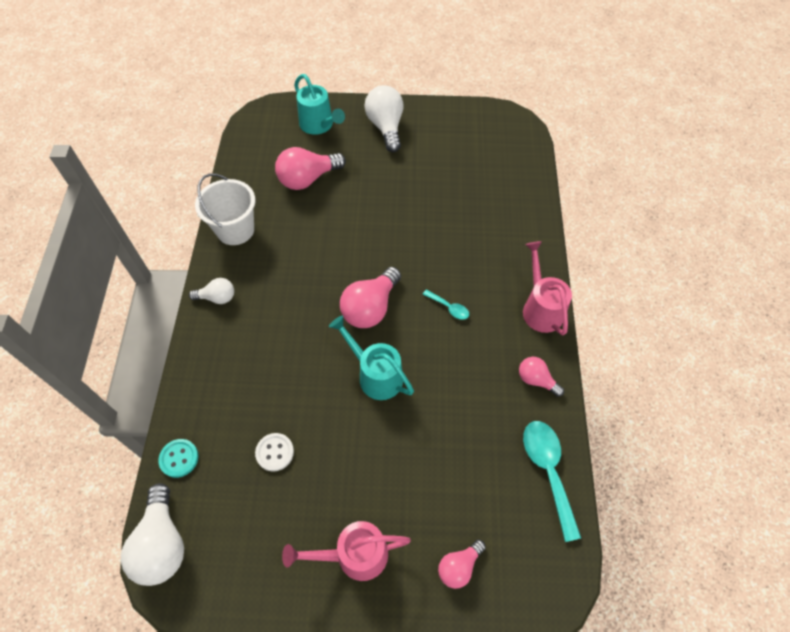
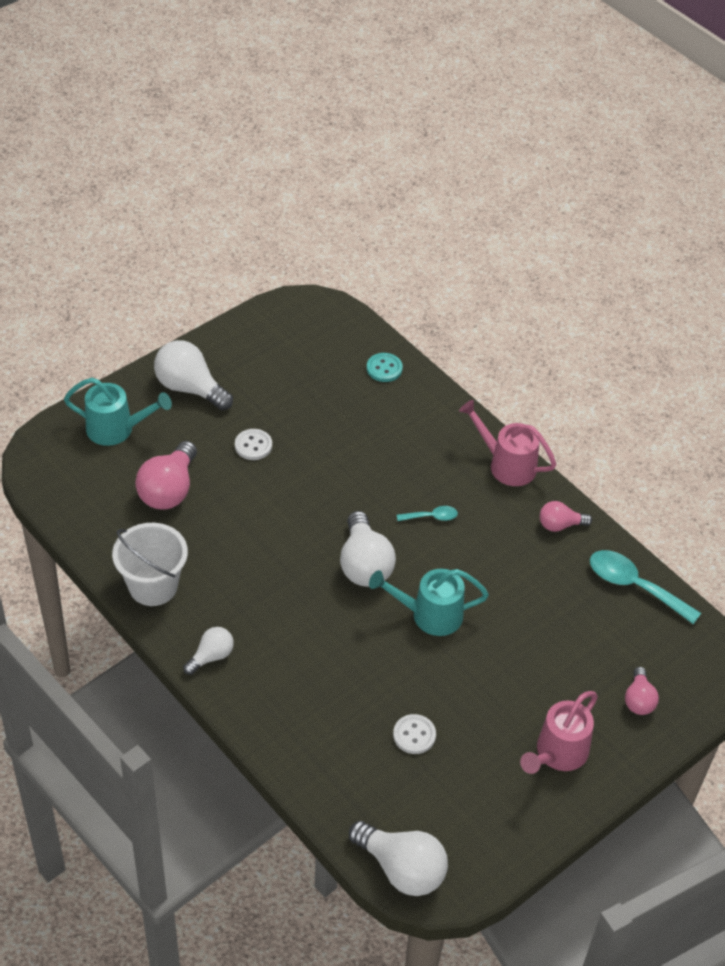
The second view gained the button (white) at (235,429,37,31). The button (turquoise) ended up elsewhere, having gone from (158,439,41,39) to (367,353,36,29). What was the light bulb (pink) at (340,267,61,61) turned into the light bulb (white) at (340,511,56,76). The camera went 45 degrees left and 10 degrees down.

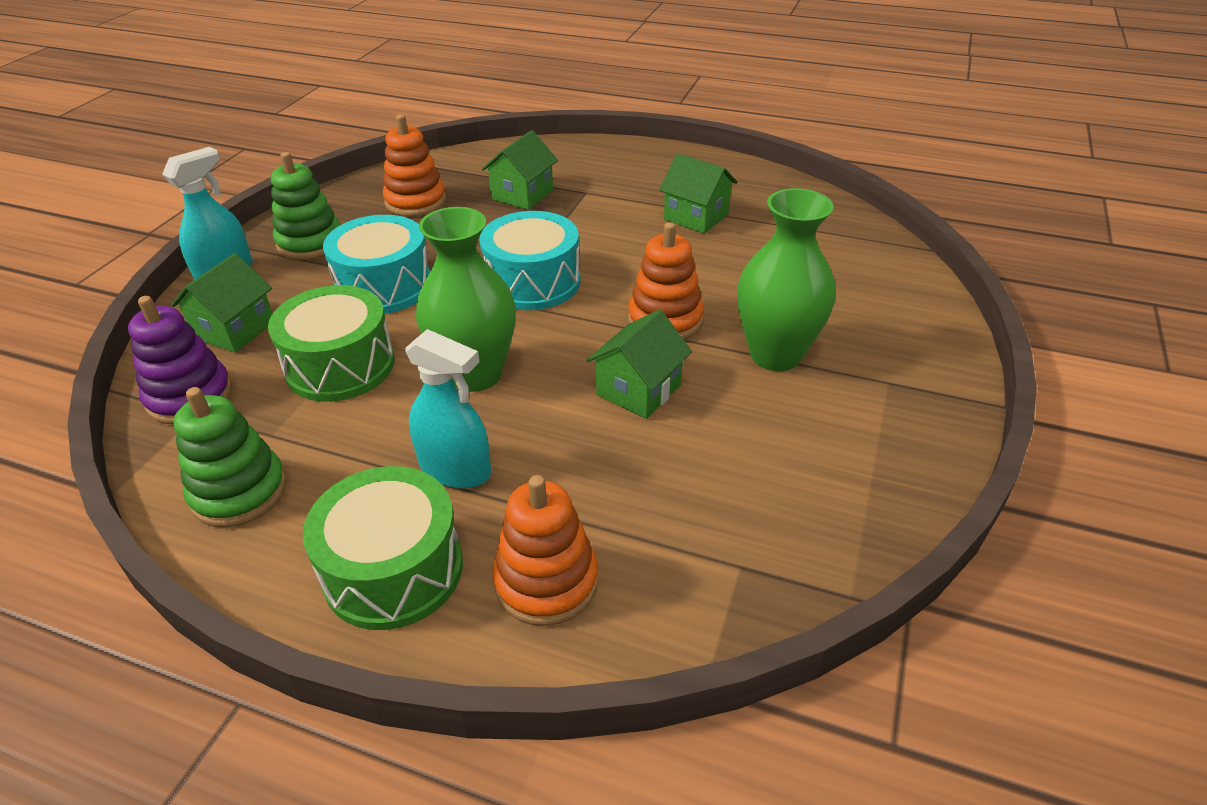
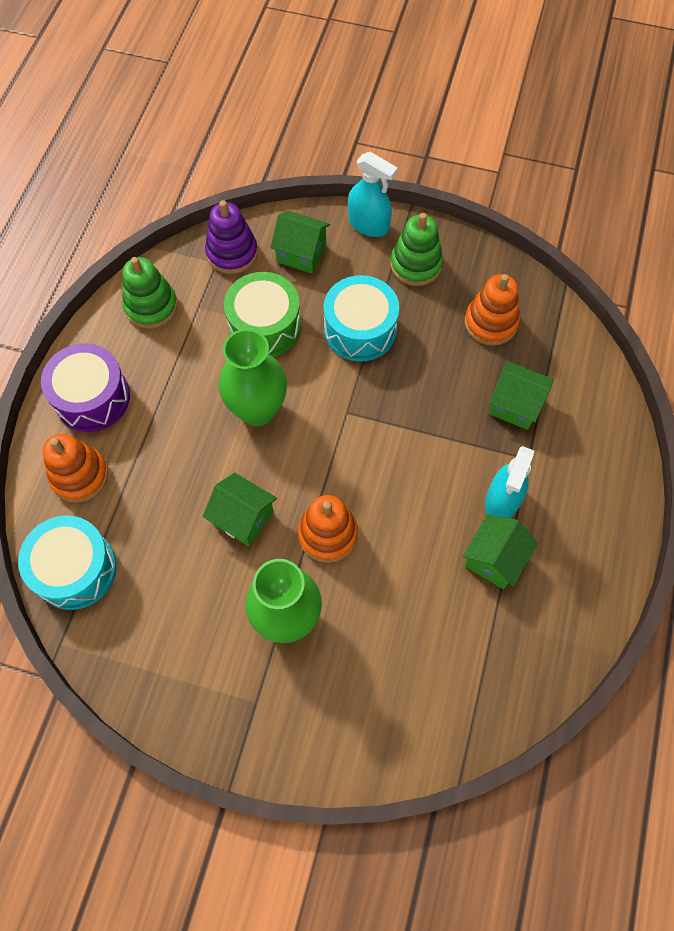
The spray bottle (turquoise) ended up elsewhere, having gone from (405,329,86,160) to (485,446,49,72). The drum (turquoise) ended up elsewhere, having gone from (480,211,100,99) to (18,516,99,94). What was the drum (green) at (303,466,160,164) turned into the drum (purple) at (41,343,89,89). The camera went 85 degrees right and 25 degrees up.

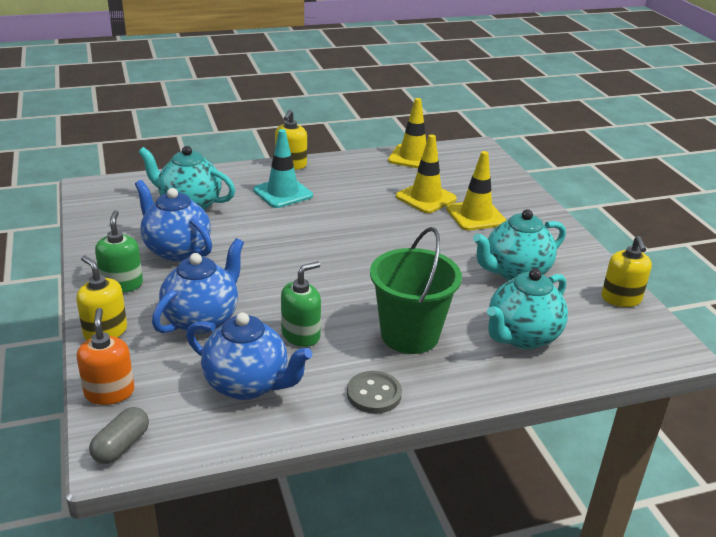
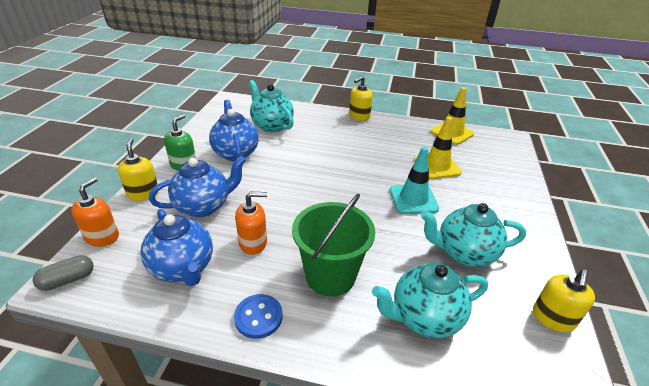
The second view lost the traffic cone (yellow) at (446,151,60,80). The traffic cone (turquoise) ended up elsewhere, having gone from (253,129,60,79) to (390,147,49,67). What was the soap dispenser (green) at (281,261,40,86) turned into the soap dispenser (orange) at (235,192,32,63). What was the button (grey) at (347,371,55,43) turned into the button (blue) at (234,294,49,45). The camera went 30 degrees right and 5 degrees up.

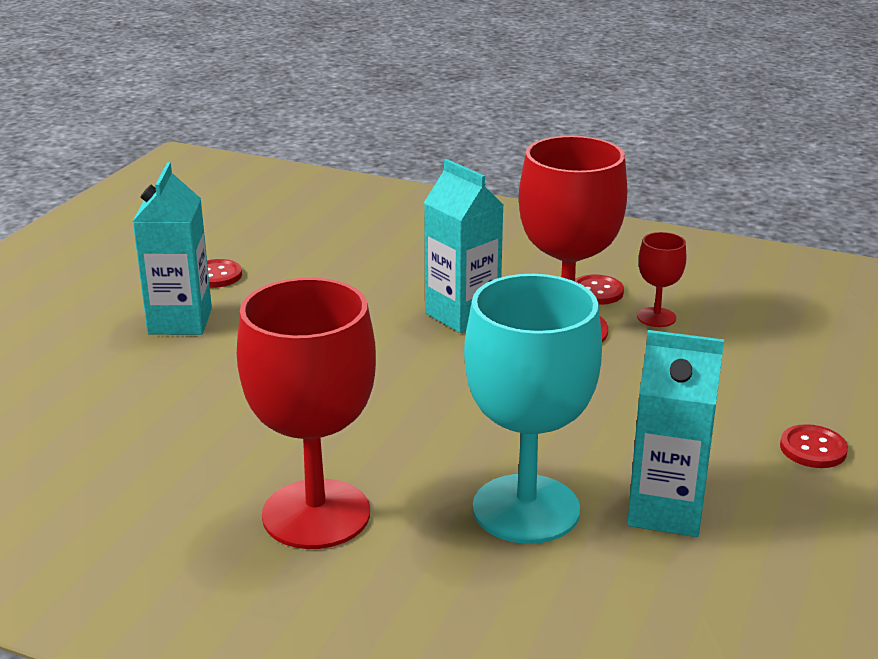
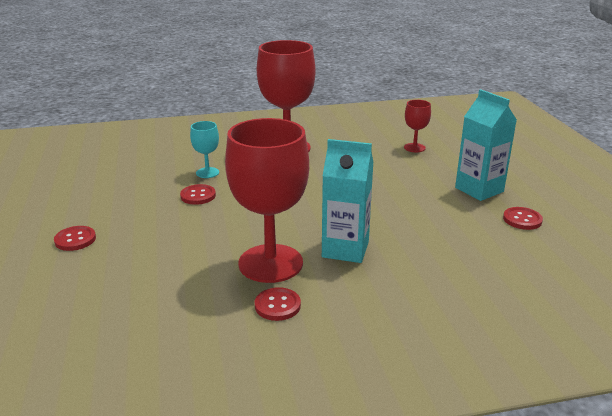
The second view lost the carton (turquoise) at (627,330,97,207). The second view gained the button (red) at (180,184,36,21). The goblet (red) ended up elsewhere, having gone from (637,232,50,95) to (404,100,27,52). The size of the goblet (turquoise) at (464,274,138,270) changed by a factor of 0.46. The camera went 145 degrees right and 0 degrees up.

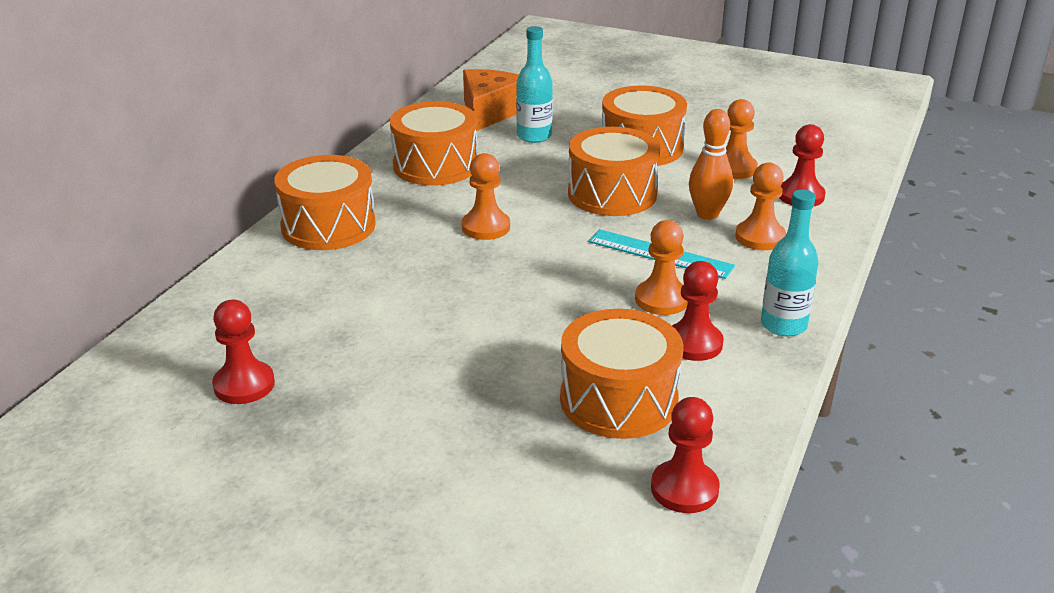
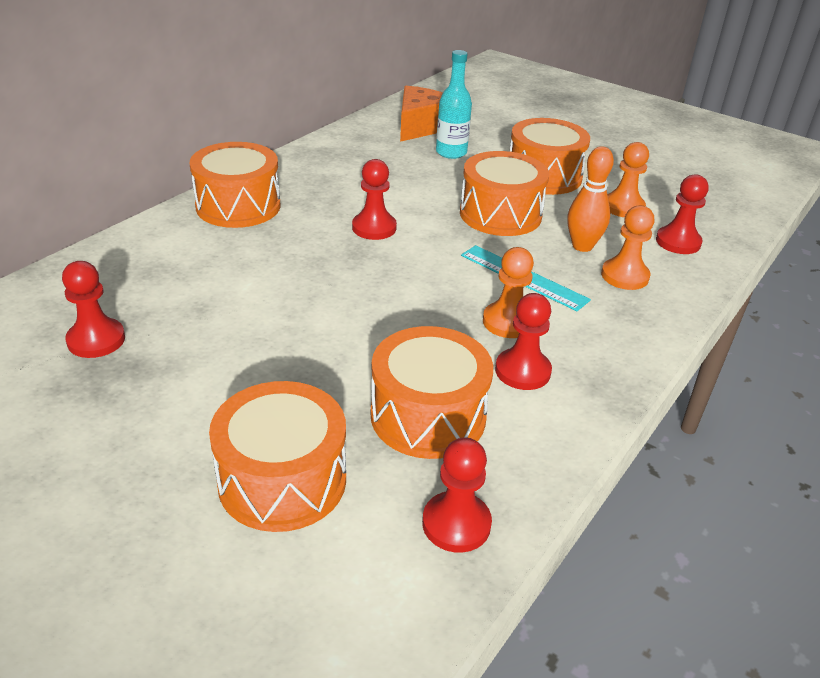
The second view lost the bottle (turquoise) at (761,190,58,146). The drum (orange) ended up elsewhere, having gone from (390,101,87,85) to (209,381,137,151). What was the pawn (orange) at (462,153,48,87) turned into the pawn (red) at (352,159,45,81). The camera went 10 degrees right and 5 degrees up.

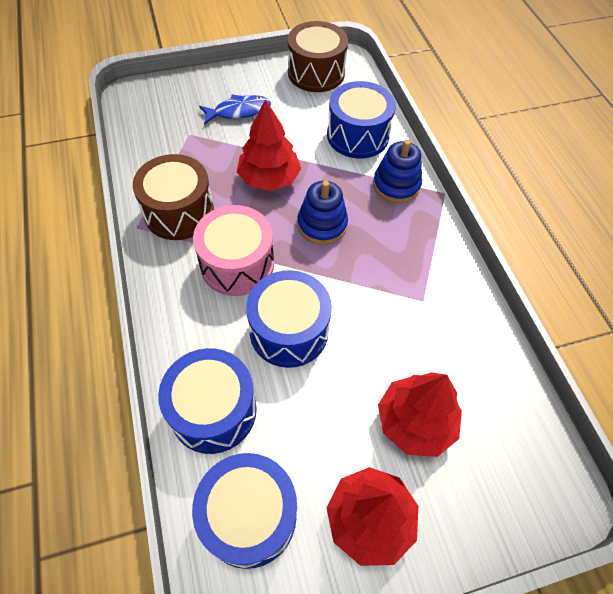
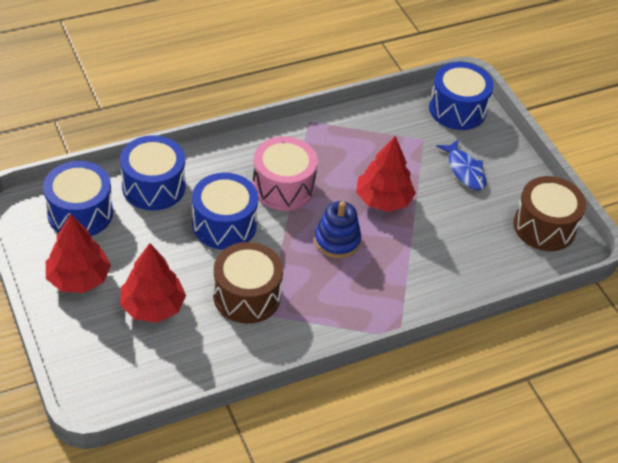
The second view lost the stacking toy (blue) at (373,140,49,63). The drum (brown) ended up elsewhere, having gone from (133,154,81,86) to (213,242,70,82). The drum (blue) ended up elsewhere, having gone from (327,81,69,78) to (429,62,65,68). The camera went 80 degrees right and 10 degrees down.

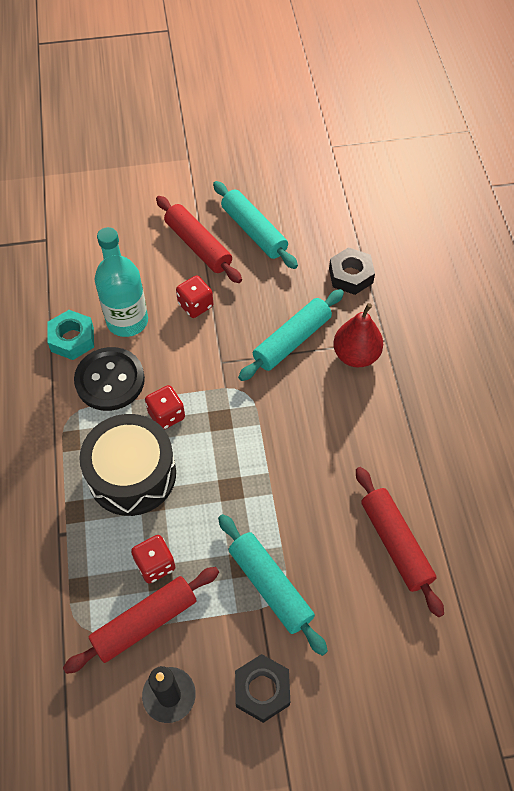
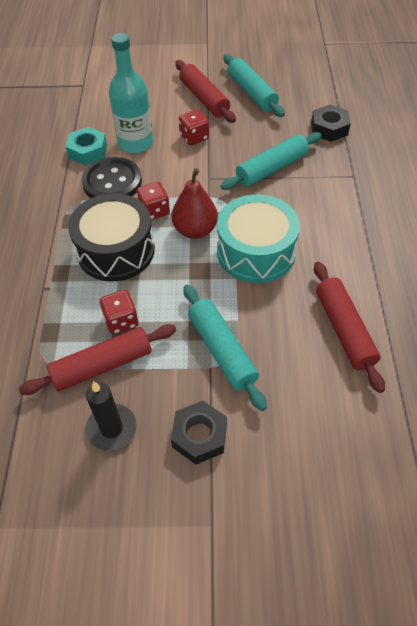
The second view gained the drum (turquoise) at (217,194,83,89). The pear (red) ended up elsewhere, having gone from (333,303,50,64) to (171,168,47,71). The camera went 10 degrees right and 5 degrees down.

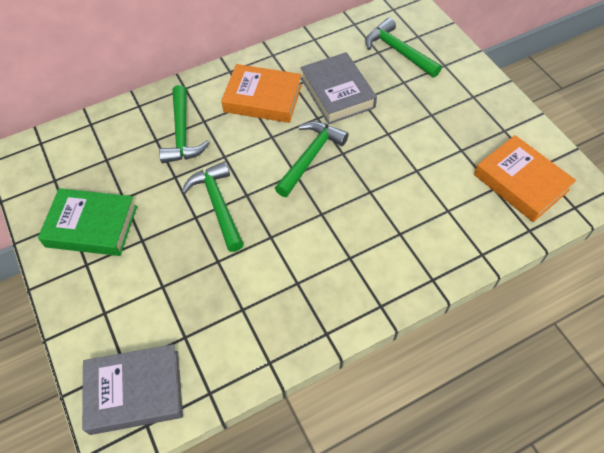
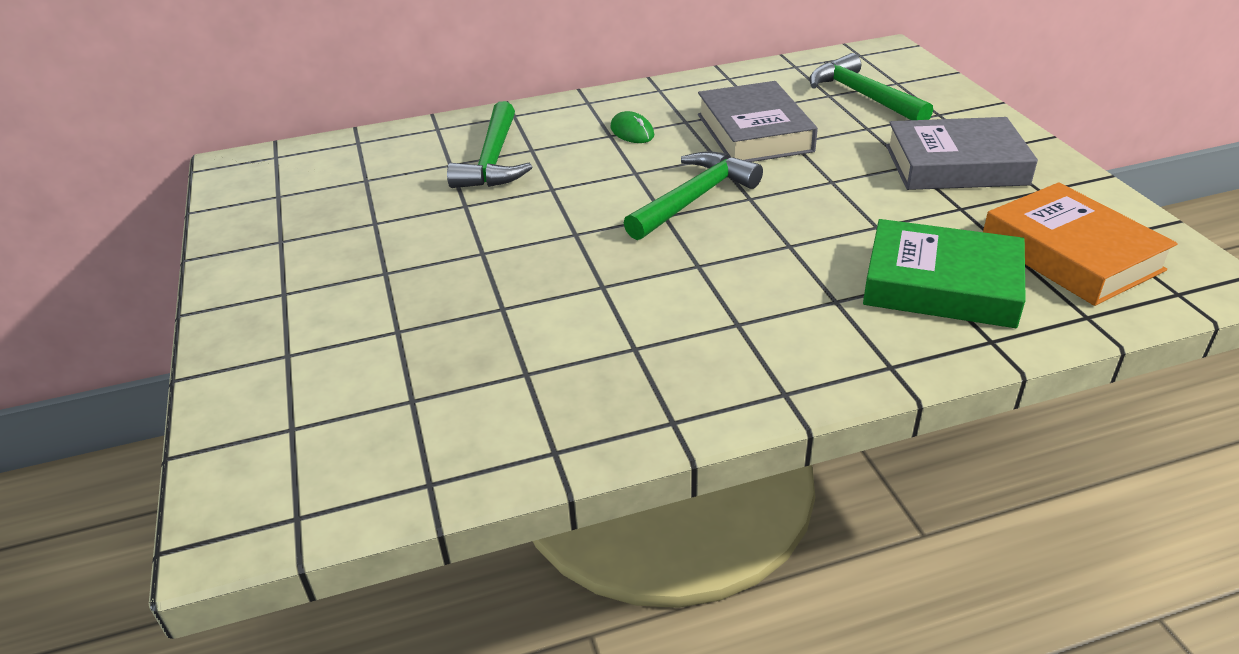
The second view lost the hammer (green) at (182,161,62,91). The book (green) ended up elsewhere, having gone from (38,188,99,68) to (863,219,163,109). The book (grey) ended up elsewhere, having gone from (82,344,101,91) to (886,117,152,73). Where the book (orange) stood at (221,64,81,59), the mouse (green) came to stand at (610,111,44,32). The camera went 10 degrees right and 20 degrees down.

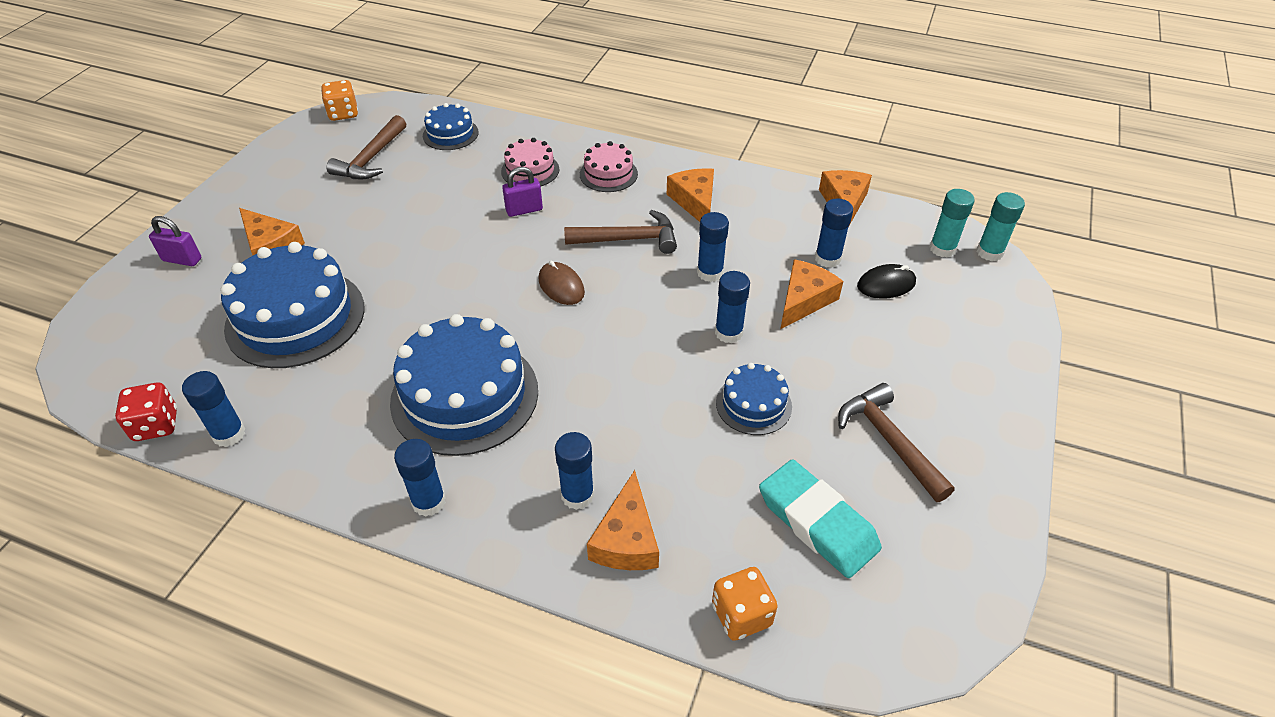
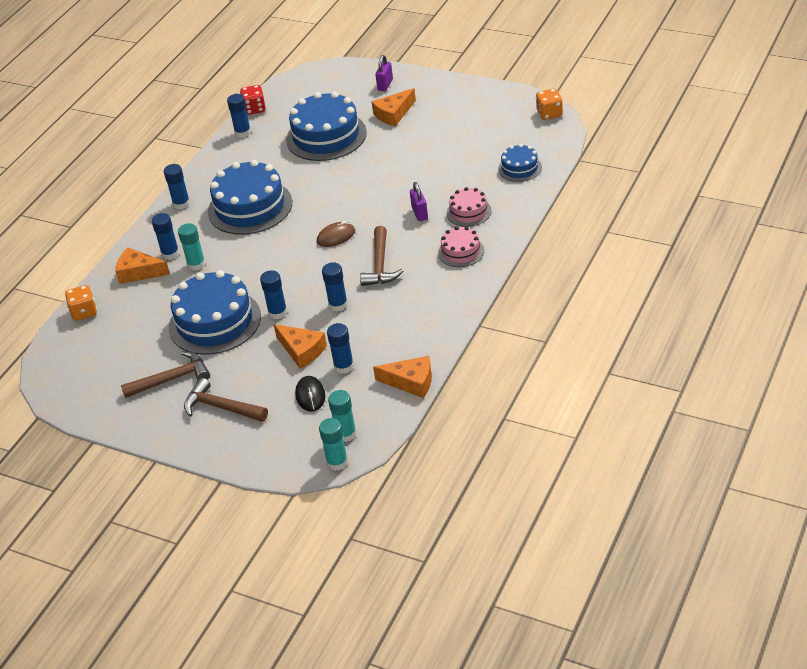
The second view lost the cheese (orange) at (667,168,47,54). The second view lost the eraser (turquoise) at (759,459,123,119). The second view gained the glue stick (turquoise) at (178,223,28,48). The hammer (brown) ended up elsewhere, having gone from (327,115,79,64) to (184,378,84,44). The size of the cake (blue) at (716,363,76,72) changed by a factor of 1.95. The camera went 100 degrees right and 5 degrees down.

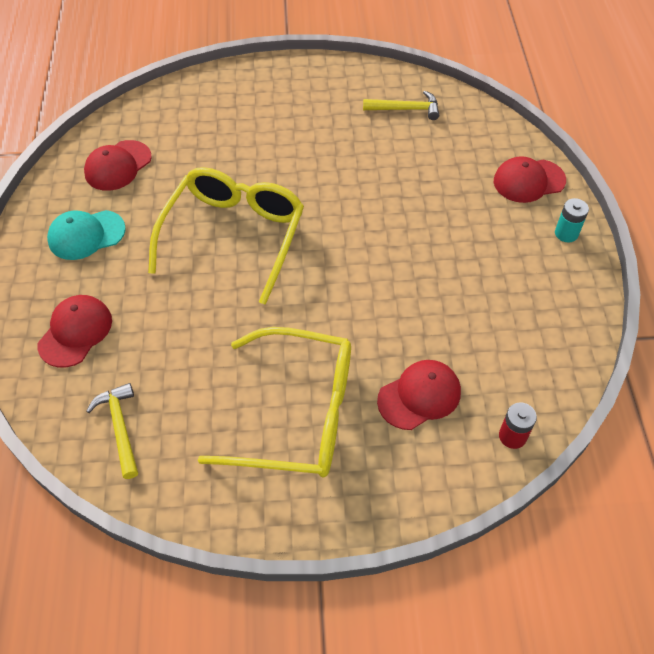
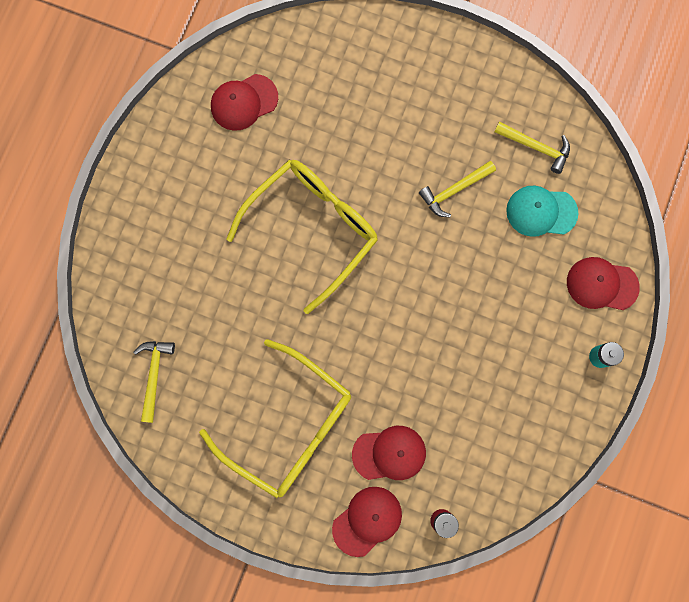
The second view gained the hammer (yellow) at (419,161,77,56). The cap (red) ended up elsewhere, having gone from (37,295,75,73) to (332,487,70,70). The cap (turquoise) ended up elsewhere, having gone from (47,210,79,50) to (506,185,72,52). The camera went 25 degrees right and 25 degrees up.

